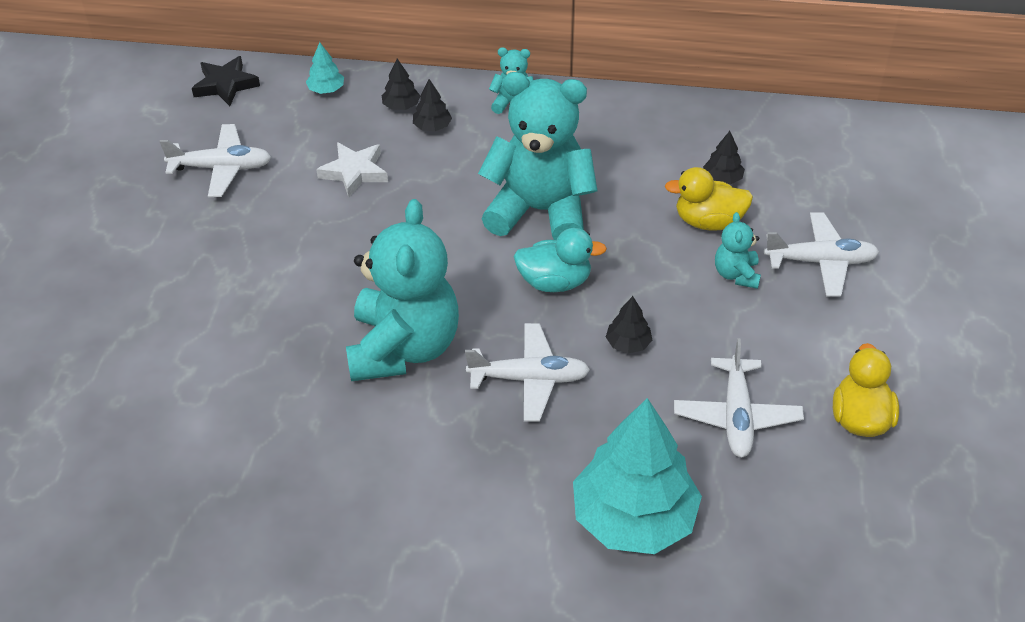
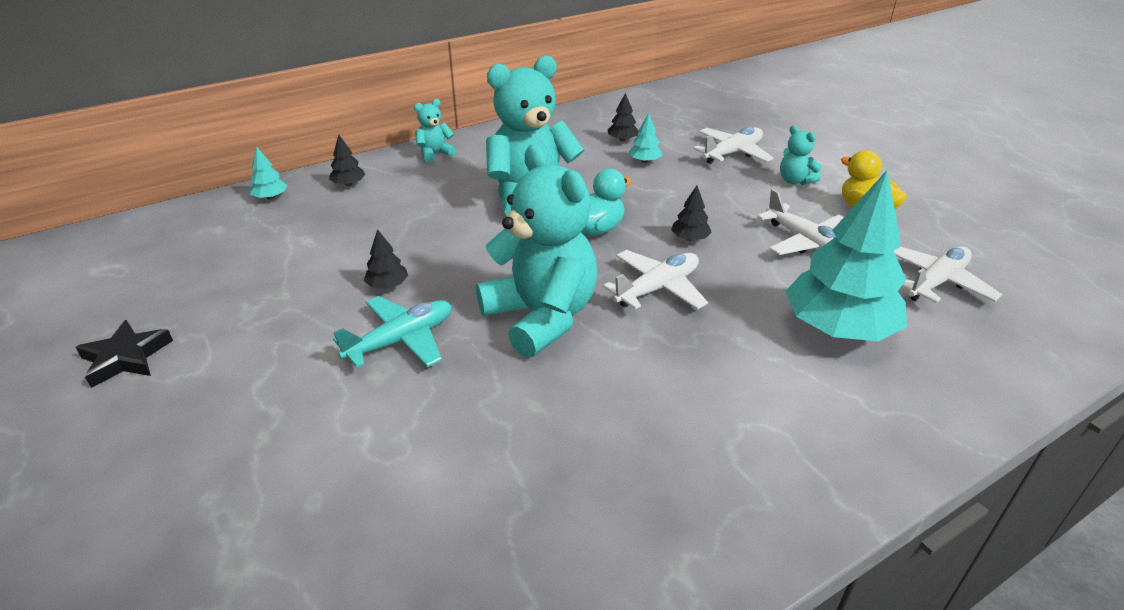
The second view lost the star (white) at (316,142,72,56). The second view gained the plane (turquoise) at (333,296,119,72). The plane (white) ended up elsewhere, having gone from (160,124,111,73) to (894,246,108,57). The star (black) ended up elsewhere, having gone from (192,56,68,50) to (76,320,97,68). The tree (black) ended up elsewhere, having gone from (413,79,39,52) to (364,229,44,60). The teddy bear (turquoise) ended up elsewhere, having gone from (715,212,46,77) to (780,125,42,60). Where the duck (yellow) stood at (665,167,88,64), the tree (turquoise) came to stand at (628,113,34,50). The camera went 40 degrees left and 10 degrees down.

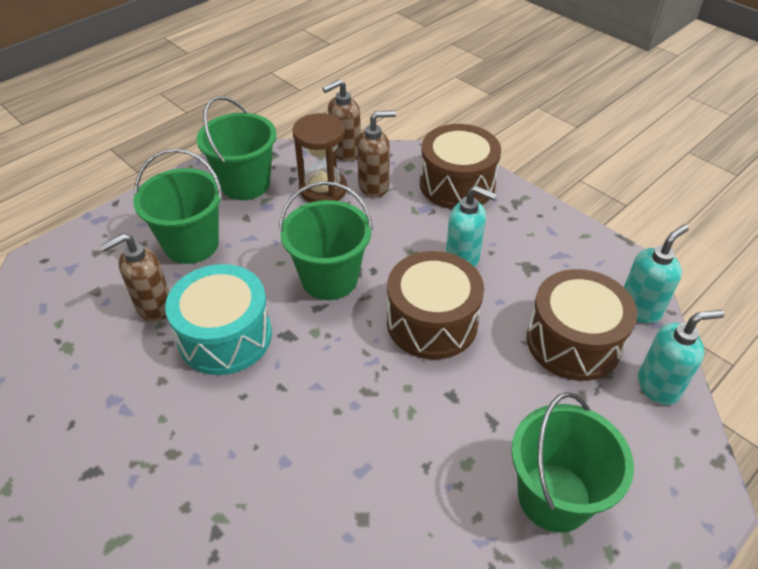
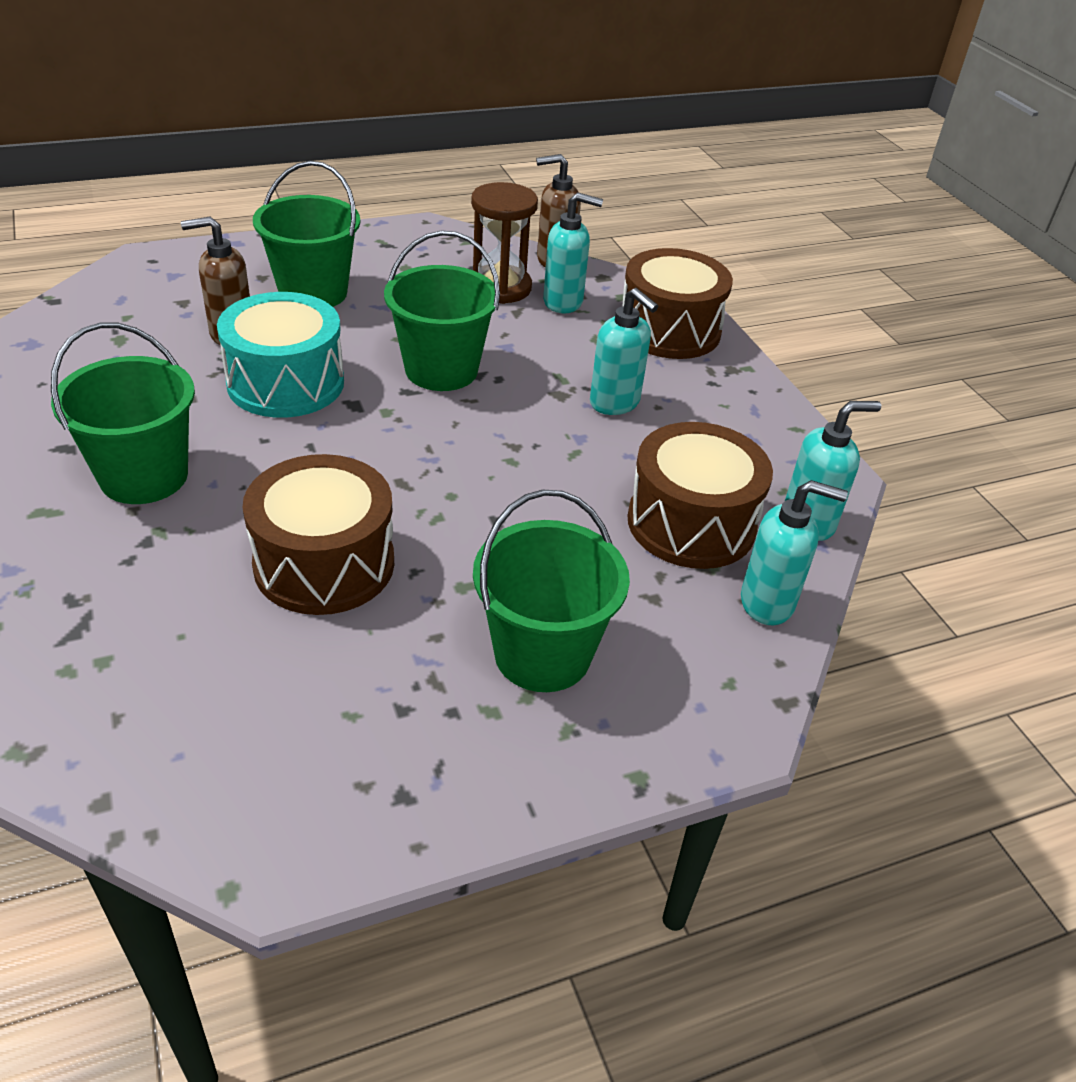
The bucket (green) ended up elsewhere, having gone from (197,96,79,104) to (51,323,144,181). The drum (brown) ended up elsewhere, having gone from (387,251,97,109) to (243,454,151,161). What was the soap dispenser (brown) at (357,110,39,87) turned into the soap dispenser (turquoise) at (543,192,60,121). The camera went 20 degrees right and 5 degrees down.

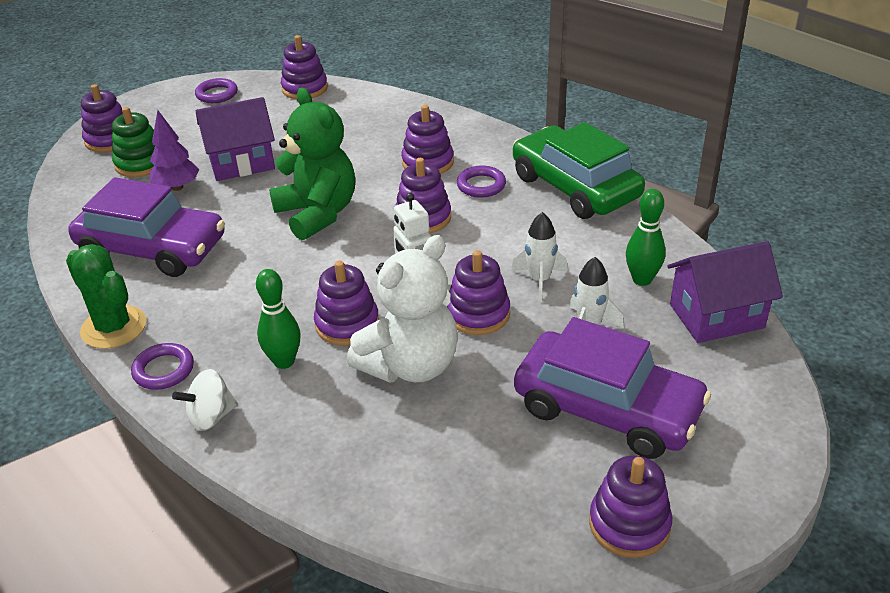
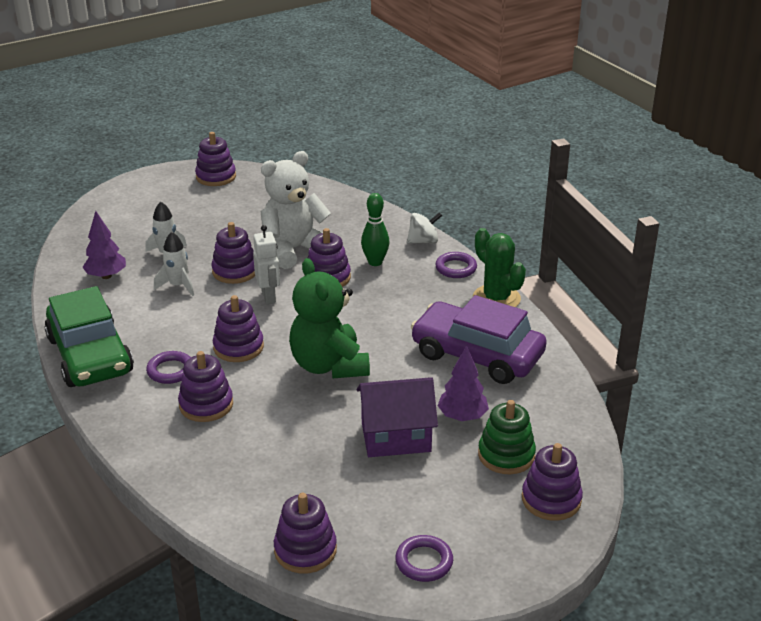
The second view lost the car (purple) at (514,317,197,142). The second view lost the house (purple) at (667,241,116,102). Where the bowling pin (green) stood at (626,189,40,97), the tree (purple) came to stand at (82,211,44,68). The camera went 170 degrees left and 5 degrees down.

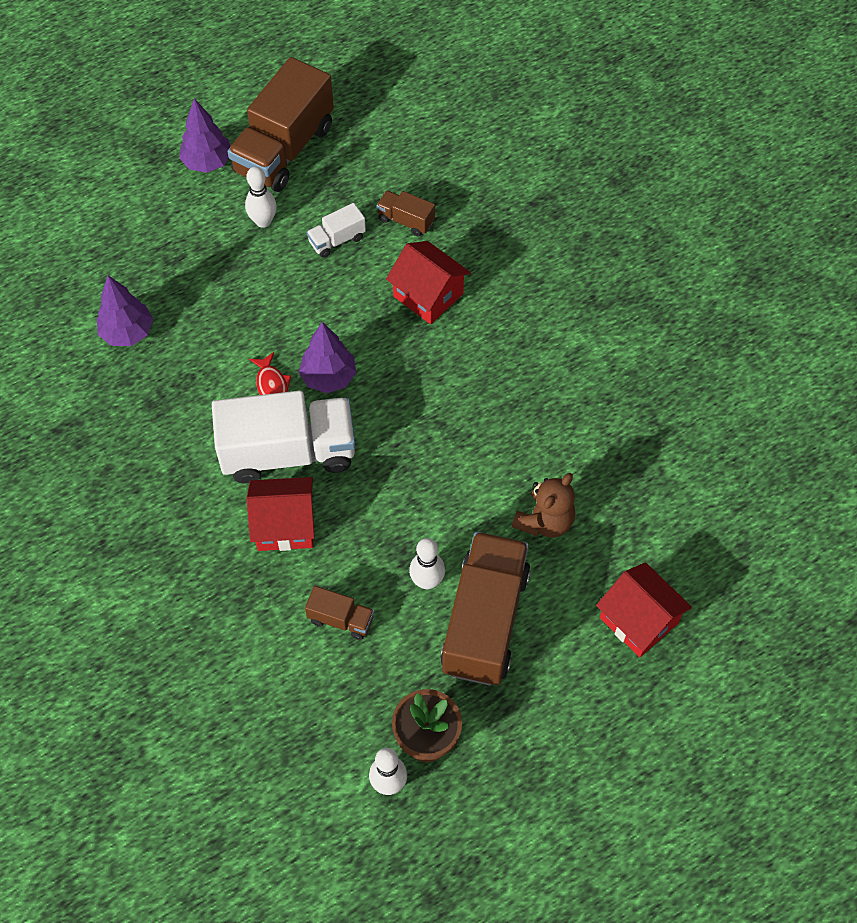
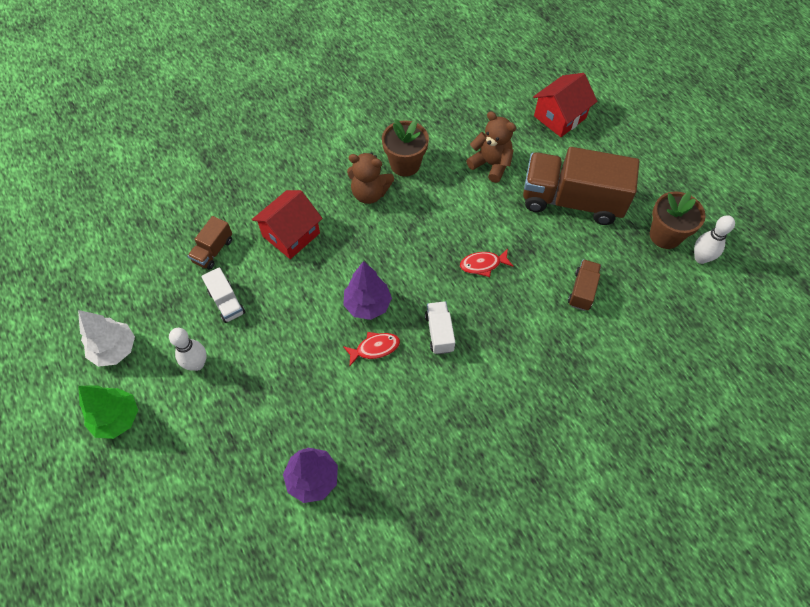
The second view lost the house (red) at (247,477,68,74). The second view lost the bowling pin (white) at (409,538,36,51). The second view gained the teddy bear (brown) at (347,153,47,51). The second view gained the flower pot (brown) at (382,119,47,58). The second view gained the fish (red) at (460,249,54,28). Where the truck (brown) stood at (228,57,106,135), the tree (white) came to stand at (78,310,57,57). What was the tree (purple) at (179,98,51,75) turned into the tree (green) at (78,385,60,54). The size of the truck (white) at (212,390,144,94) changed by a factor of 0.45. The camera went 90 degrees left and 0 degrees up.

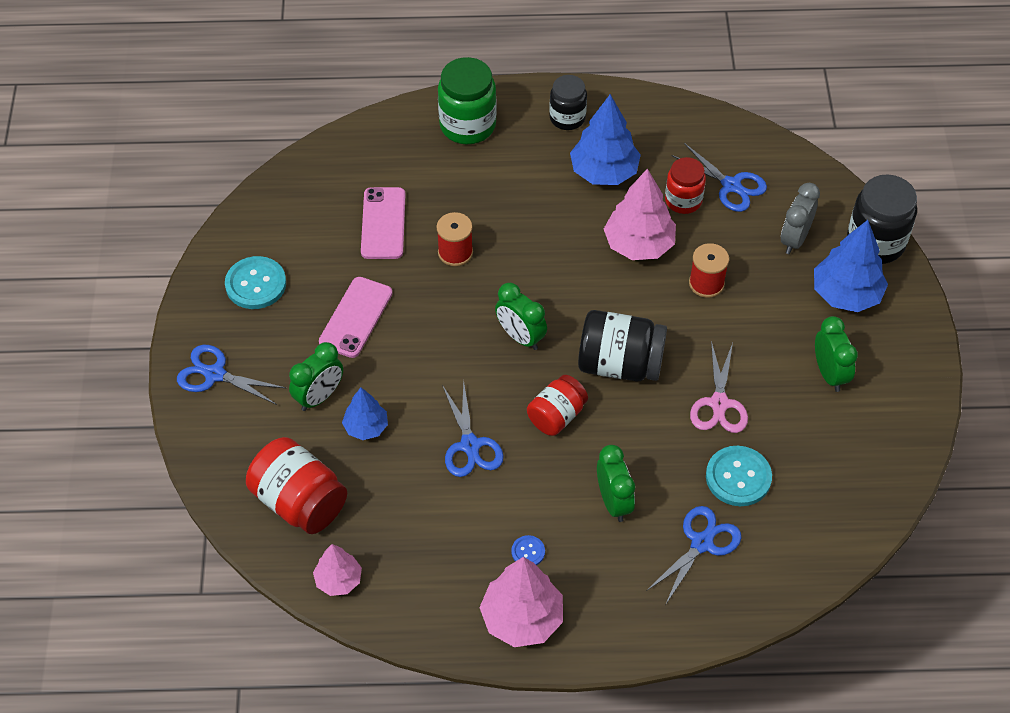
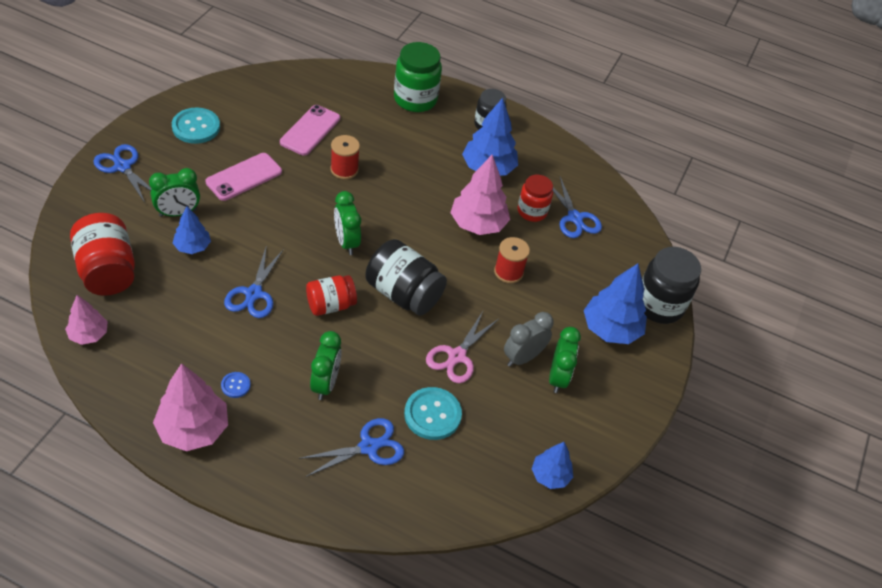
The second view gained the tree (blue) at (532,442,41,47). The clock (grey) ended up elsewhere, having gone from (781,183,39,71) to (504,312,50,55). The camera went 20 degrees right and 5 degrees down.

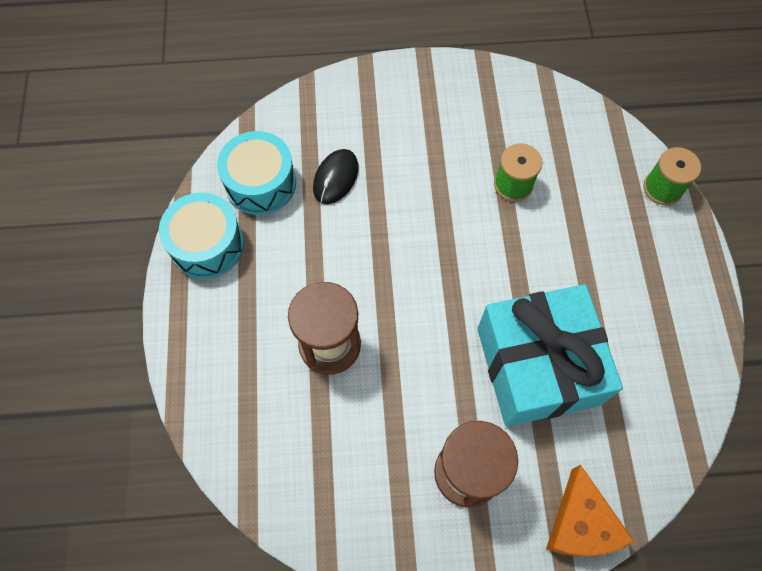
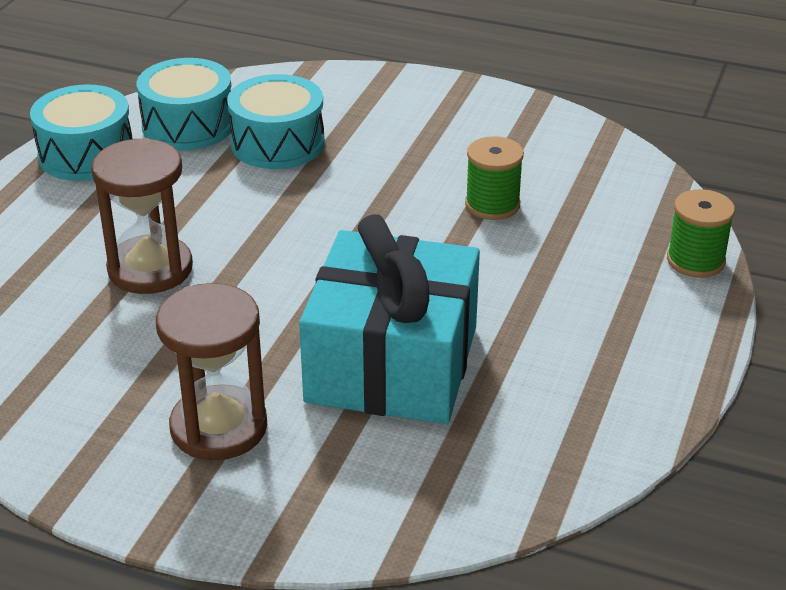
The second view lost the cheese (orange) at (546,465,89,92). Where the mouse (black) stood at (313,149,45,55), the drum (turquoise) came to stand at (227,74,98,95). The camera went 25 degrees right and 30 degrees down.

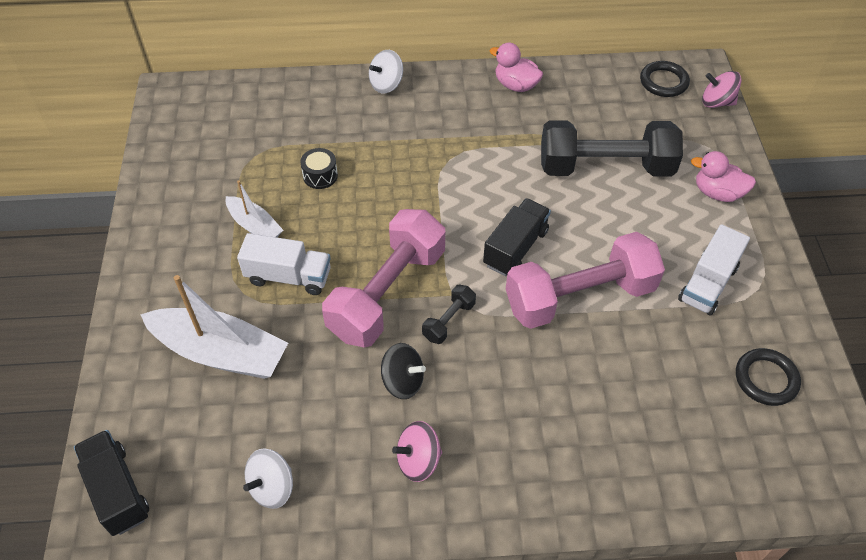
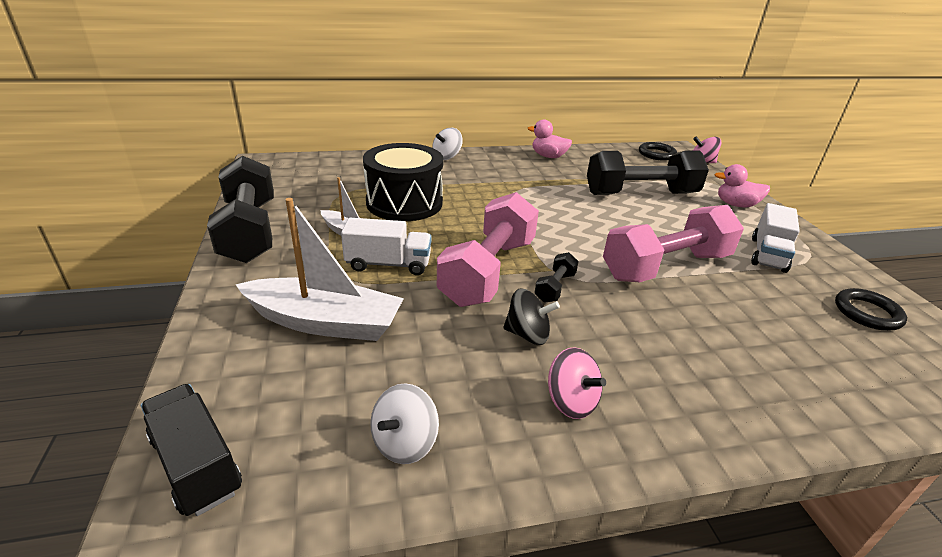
The second view lost the truck (black) at (483,198,68,78). The second view gained the dumbbell (black) at (207,156,67,107). The spinning top (pink) at (392,421,50,61) ended up facing another way, 105 degrees counterclockwise from before. The size of the drum (black) at (300,148,38,41) changed by a factor of 2.46. The camera went 10 degrees left and 20 degrees down.

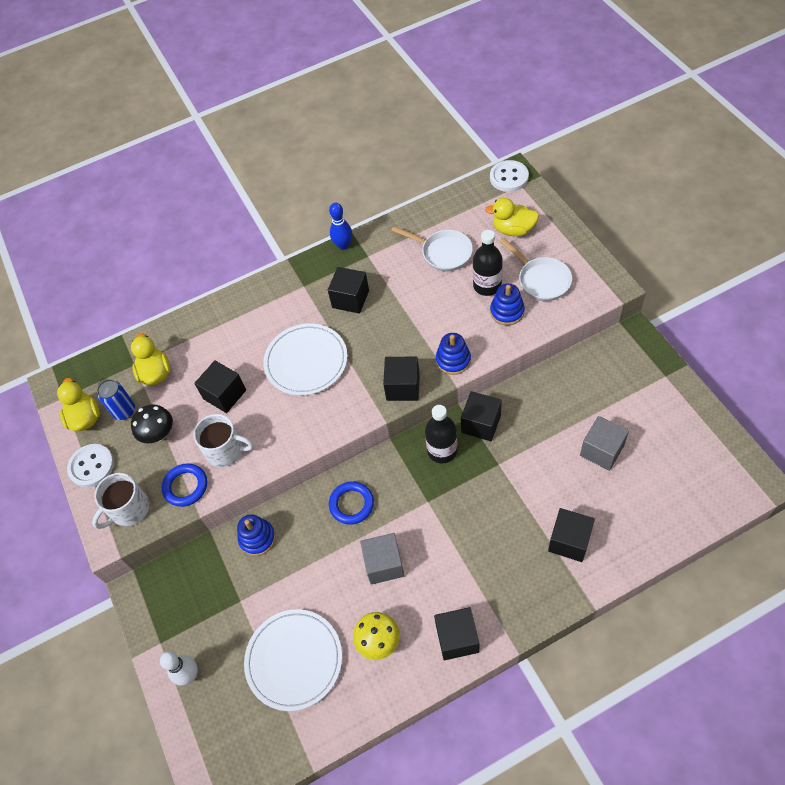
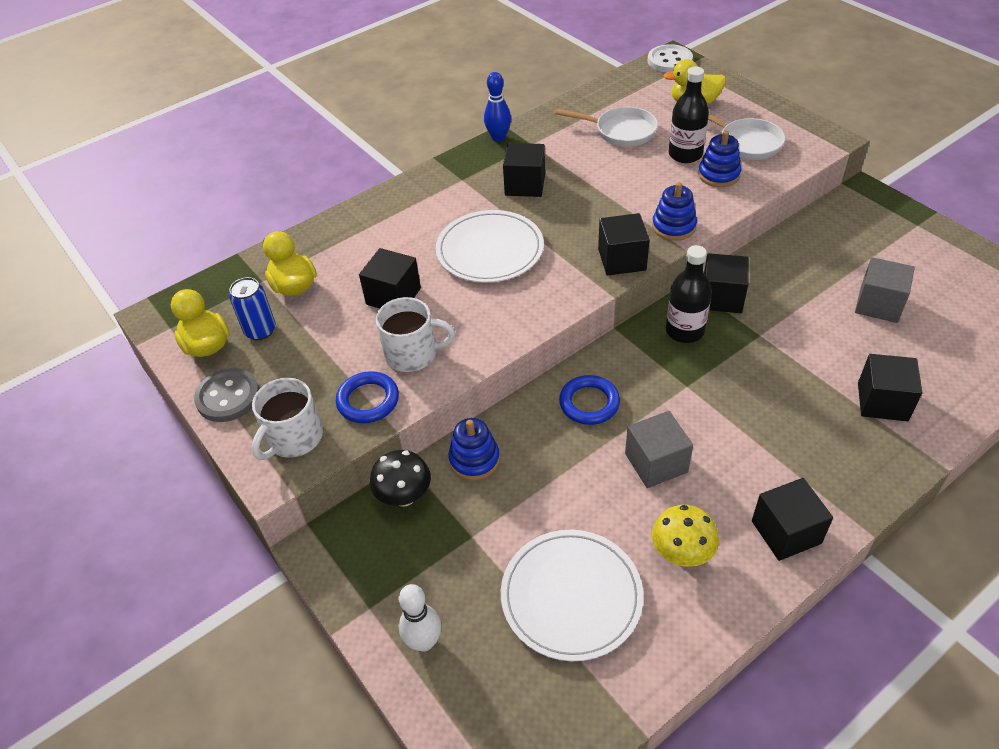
The mushroom (black) ended up elsewhere, having gone from (131,404,42,39) to (370,450,61,57). What was the button (white) at (67,444,47,44) turned into the button (grey) at (194,368,66,54). The camera went 15 degrees left and 10 degrees down.

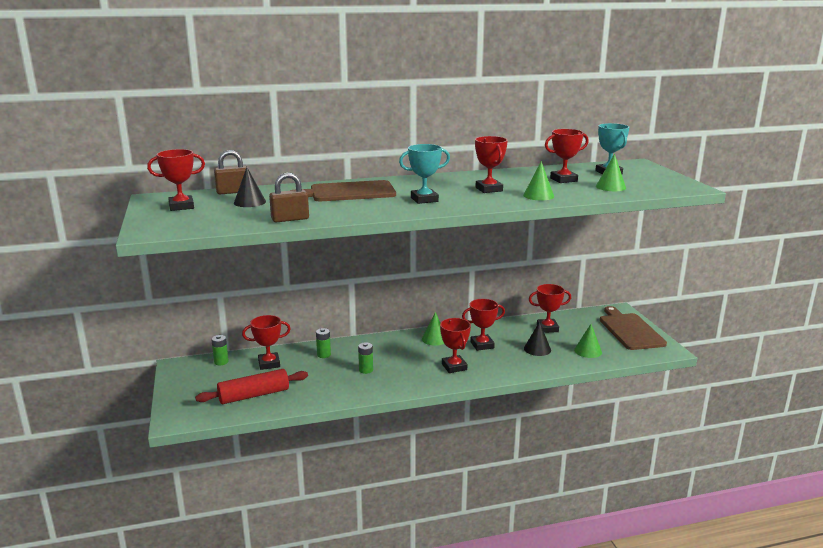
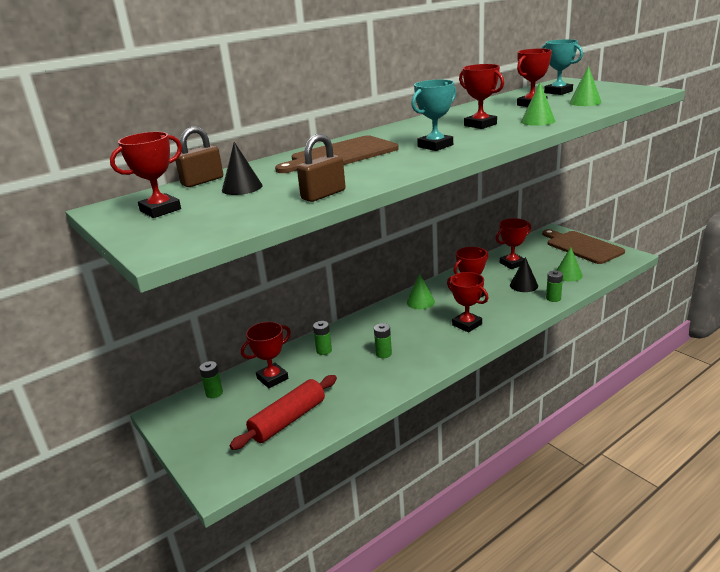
The second view gained the battery (green) at (546,270,17,32). The camera went 20 degrees left and 5 degrees up.

